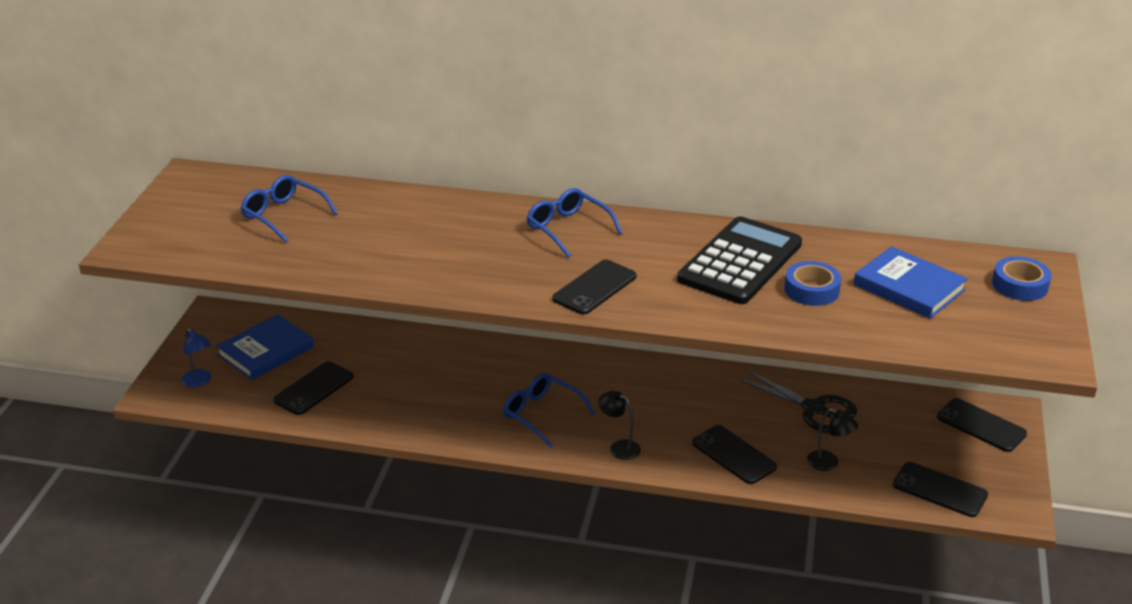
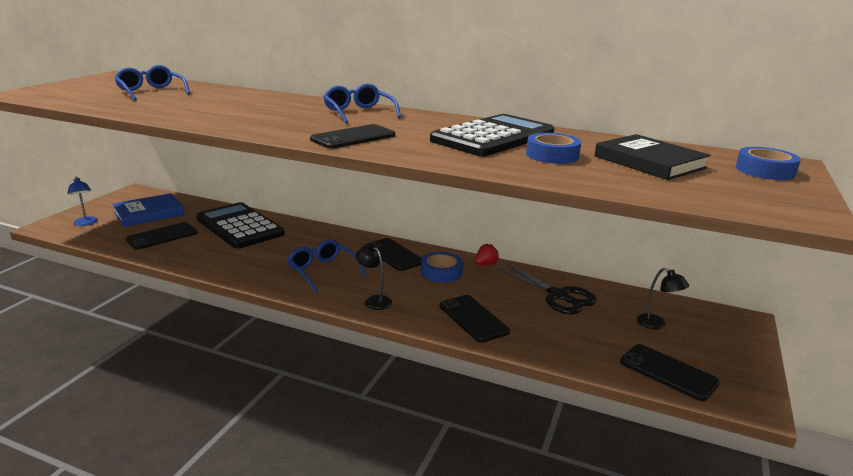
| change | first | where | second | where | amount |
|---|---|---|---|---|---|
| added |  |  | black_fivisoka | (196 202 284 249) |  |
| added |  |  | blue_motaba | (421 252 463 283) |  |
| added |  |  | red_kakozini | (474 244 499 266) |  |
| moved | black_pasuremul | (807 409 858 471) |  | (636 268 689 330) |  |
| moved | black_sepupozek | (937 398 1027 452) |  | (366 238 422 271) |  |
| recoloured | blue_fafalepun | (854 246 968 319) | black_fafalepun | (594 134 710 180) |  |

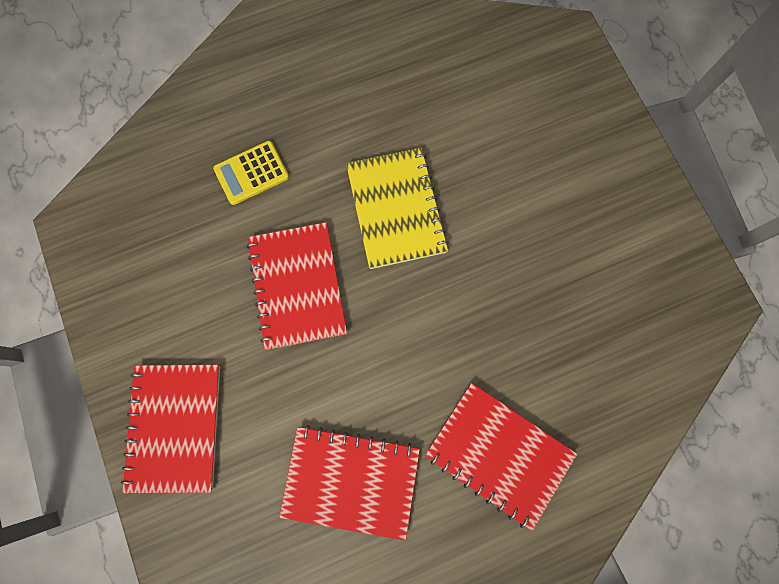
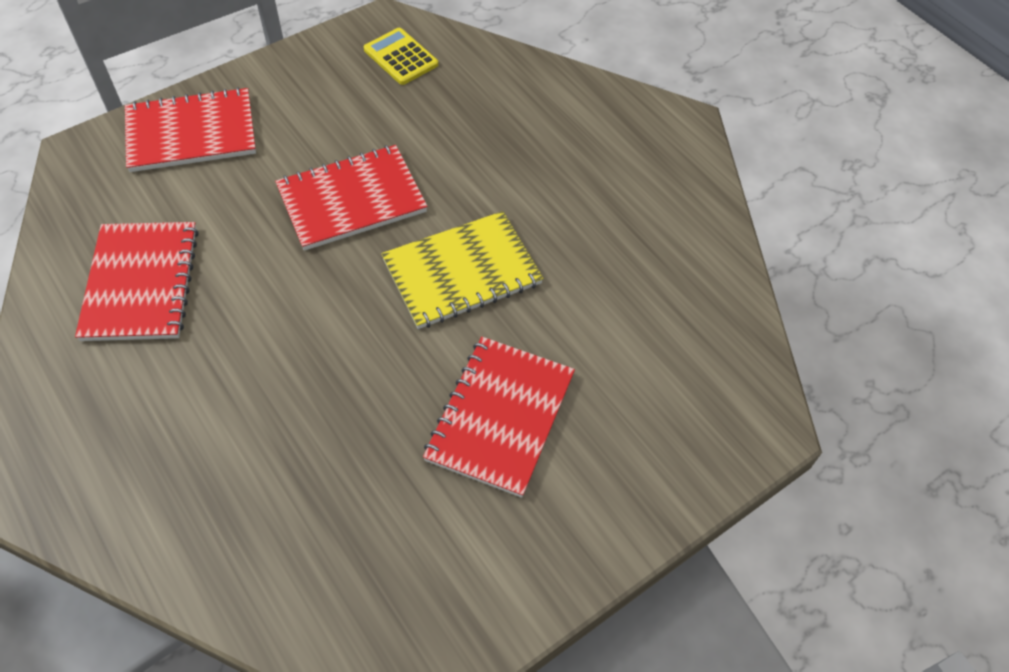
| change | first | where | second | where | amount |
|---|---|---|---|---|---|
| moved | yellow_fivisoka | (213 141 289 205) |  | (364 28 438 85) |  |
| moved | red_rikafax | (425 383 577 531) |  | (423 336 575 498) |  |

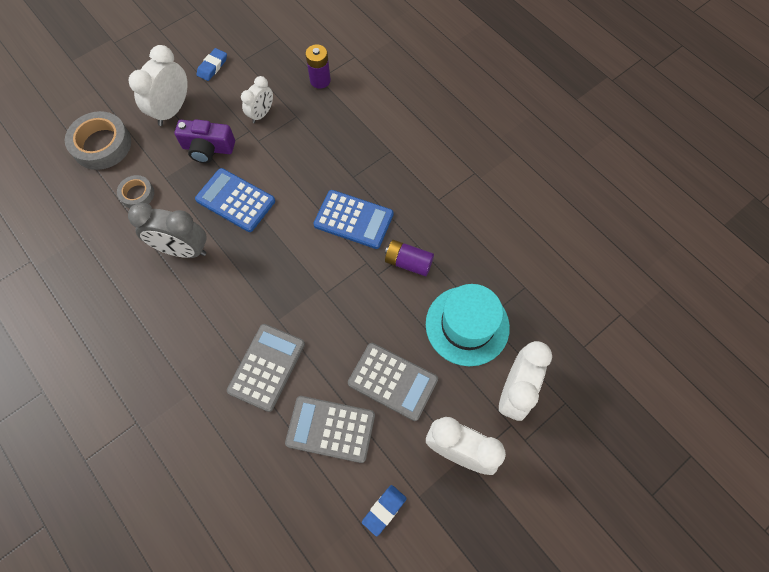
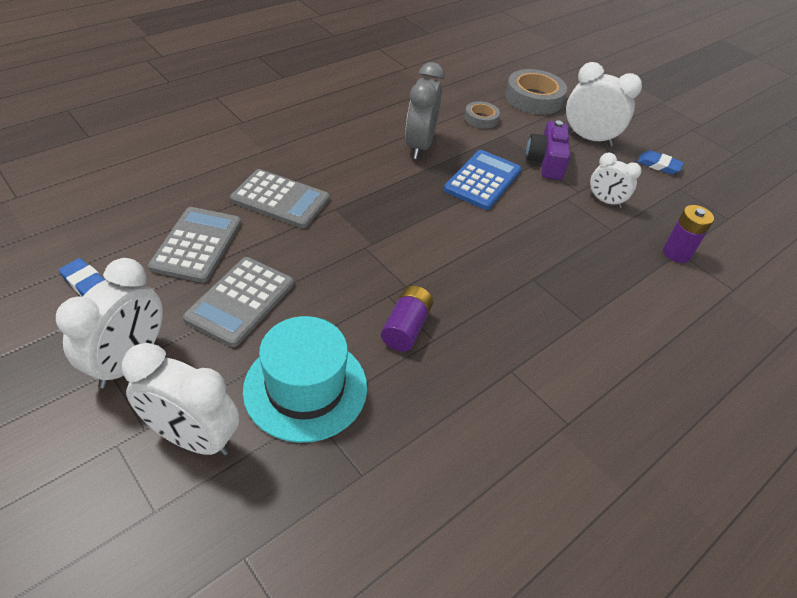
| change | first | where | second | where | amount |
|---|---|---|---|---|---|
| removed | blue_fivisoka | (313 190 394 249) |  |  |  |

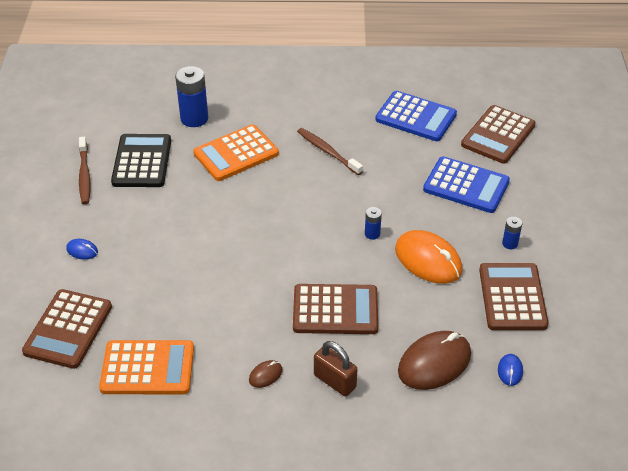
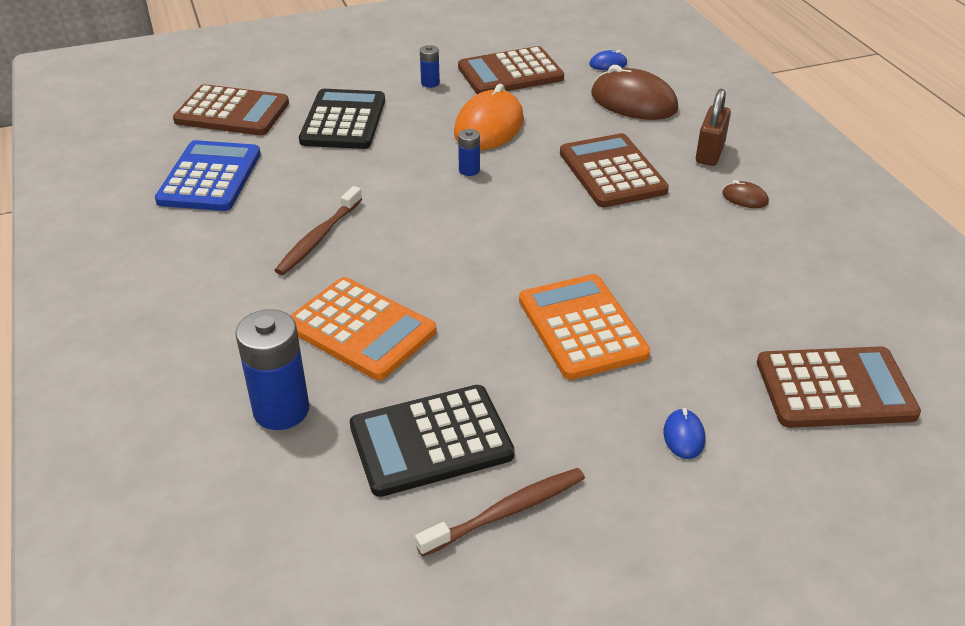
| change | first | where | second | where | amount |
|---|---|---|---|---|---|
| moved | orange_fivisoka | (99 340 194 394) |  | (519 274 650 380) |  |
| recoloured | blue_fivisoka | (423 156 510 213) | black_fivisoka | (299 89 385 149) |  |

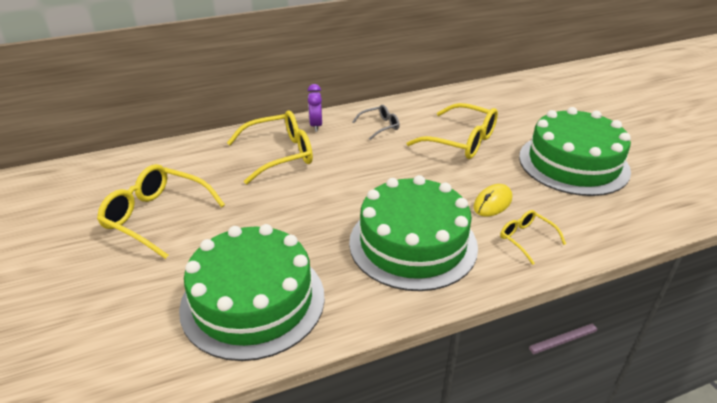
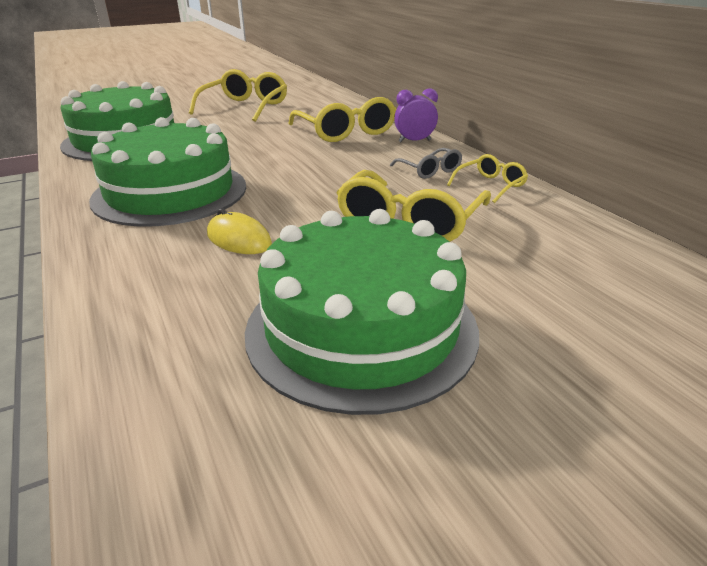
| change | first | where | second | where | amount |
|---|---|---|---|---|---|
| moved | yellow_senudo | (500 210 566 265) |  | (447 154 528 203) |  |

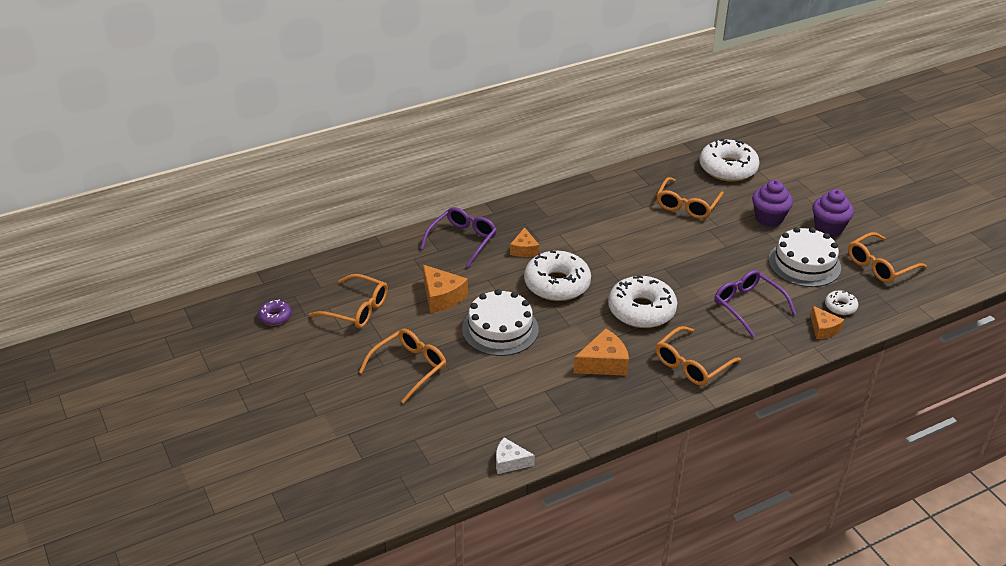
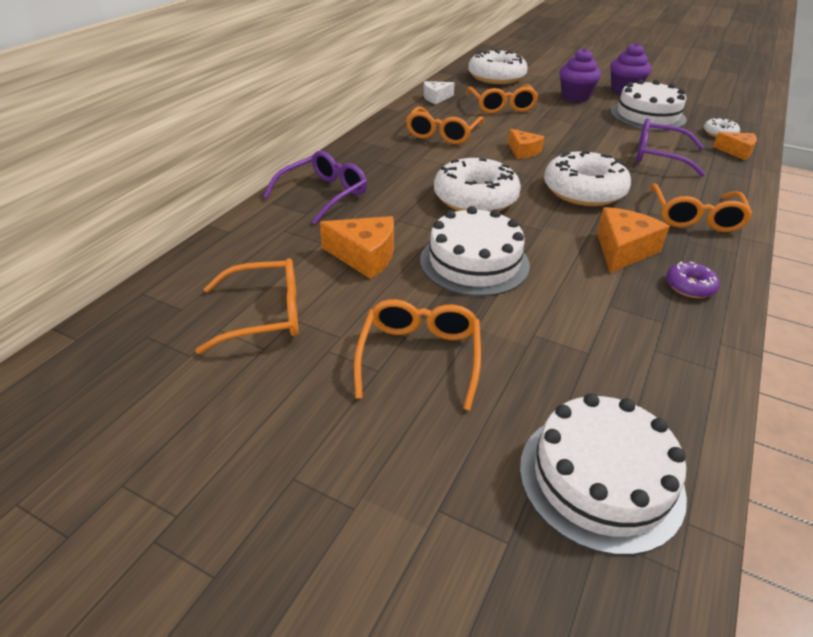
| change | first | where | second | where | amount |
|---|---|---|---|---|---|
| added |  |  | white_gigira | (520 393 687 555) |  |
| moved | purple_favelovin | (258 300 292 325) |  | (666 261 720 298) |  |
| moved | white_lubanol | (496 438 535 474) |  | (423 81 455 104) |  |
| moved | orange_lubanol | (510 227 539 257) |  | (508 129 544 159) |  |
| moved | orange_senudo | (848 232 927 283) |  | (406 106 484 144) |  |
| turned | purple_senudo | (420 207 497 268) |  | (263 151 367 225) | 45 degrees clockwise |

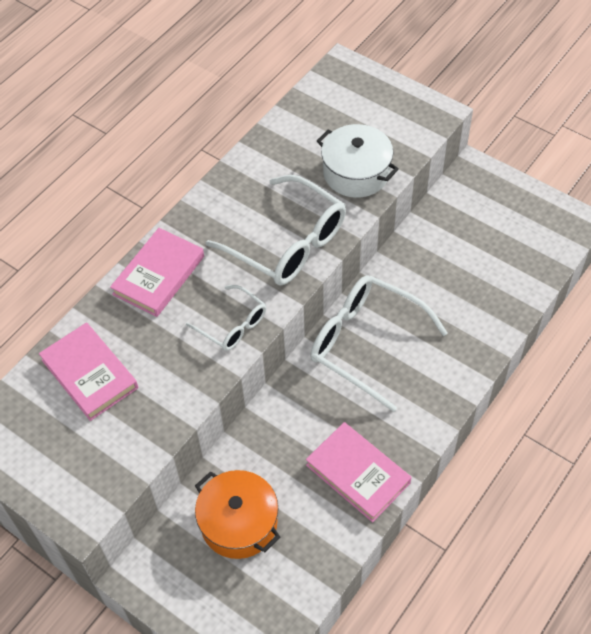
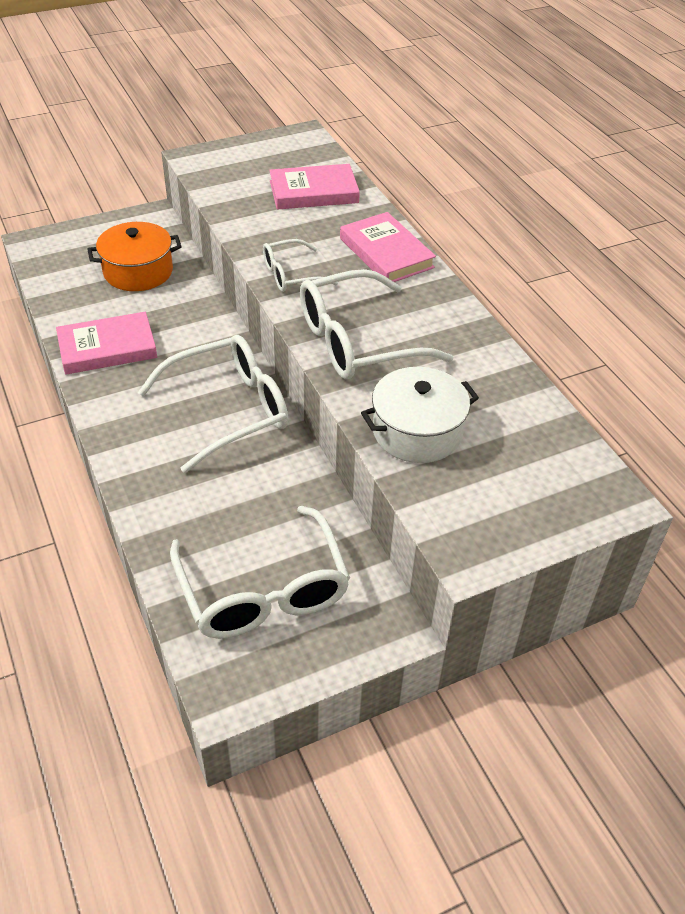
| change | first | where | second | where | amount |
|---|---|---|---|---|---|
| added |  |  | white_senudo | (170 506 350 639) |  |

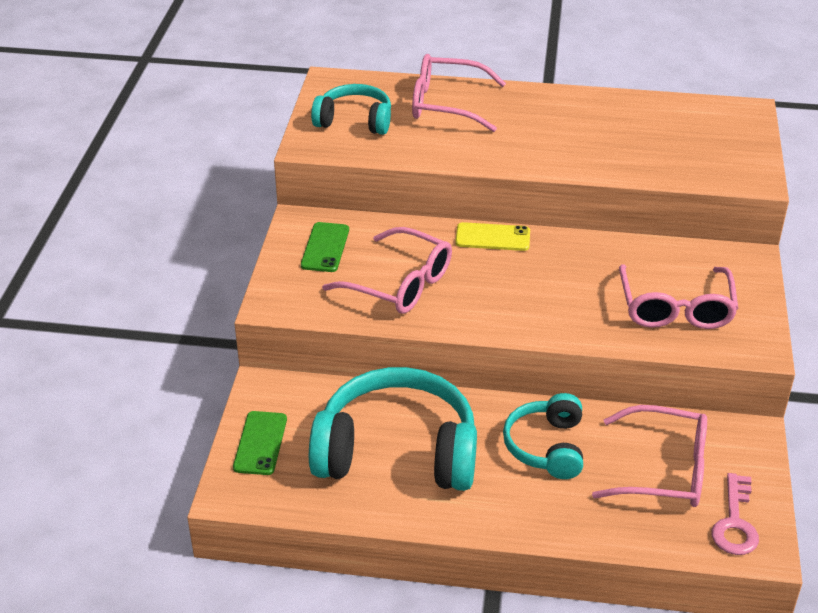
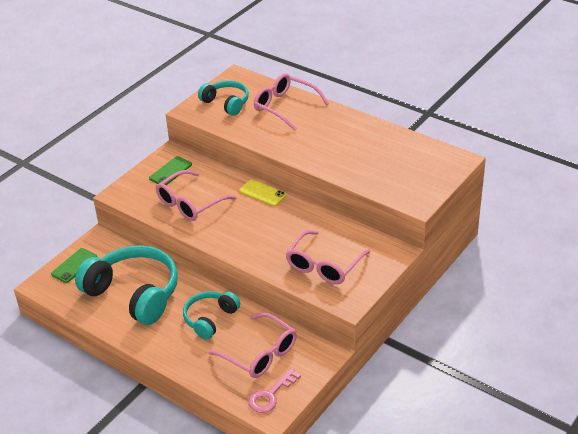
| change | first | where | second | where | amount |
|---|---|---|---|---|---|
| turned | pink_senudo | (322 227 452 314) |  | (156 170 236 221) | 75 degrees clockwise |

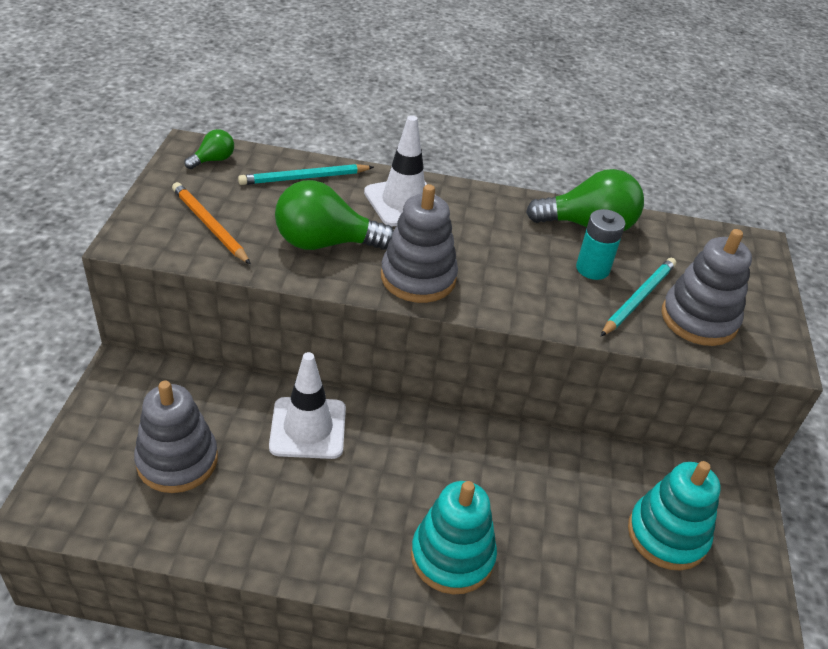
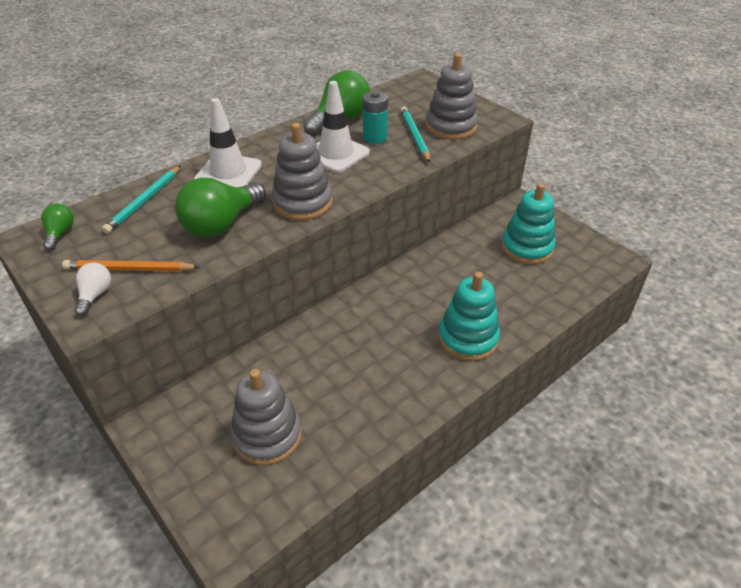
| change | first | where | second | where | amount |
|---|---|---|---|---|---|
| added |  |  | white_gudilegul | (75 263 111 316) |  |
| moved | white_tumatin | (269 352 346 459) |  | (316 81 370 173) |  |

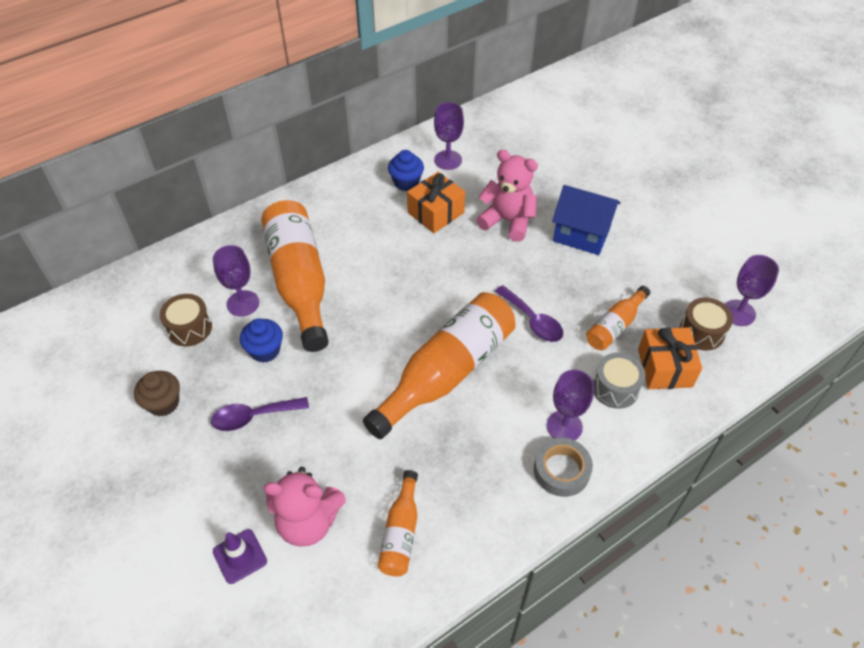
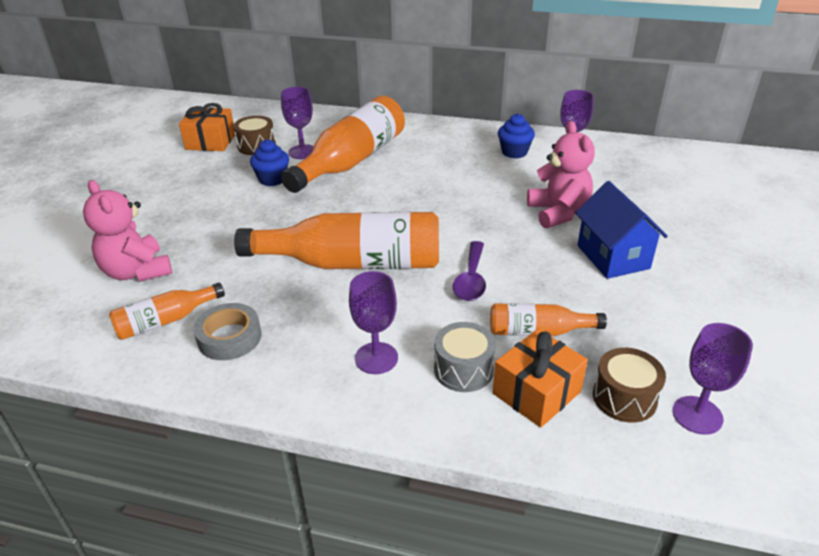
| change | first | where | second | where | amount |
|---|---|---|---|---|---|
| removed | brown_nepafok | (134 371 180 417) |  |  |  |
| removed | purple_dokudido | (211 397 309 431) |  |  |  |
| removed | purple_tumatin | (213 529 267 584) |  |  |  |
| moved | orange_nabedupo | (407 172 465 233) |  | (179 103 235 151) |  |
| moved | grey_motaba | (534 438 593 497) |  | (193 303 261 360) |  |

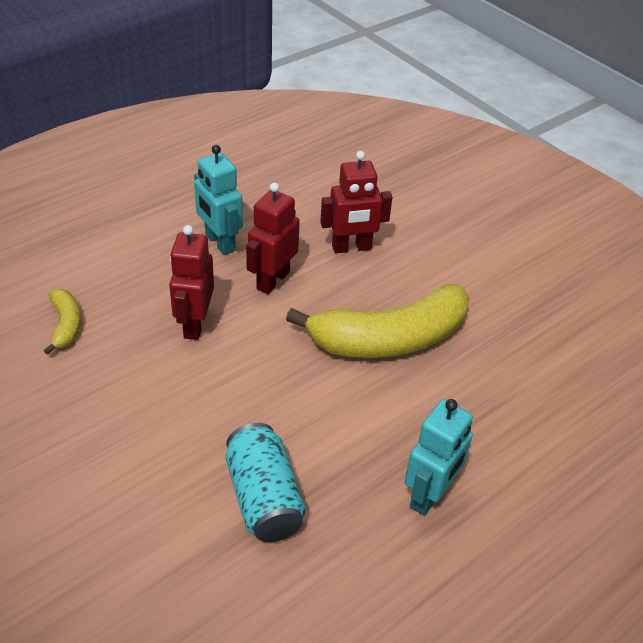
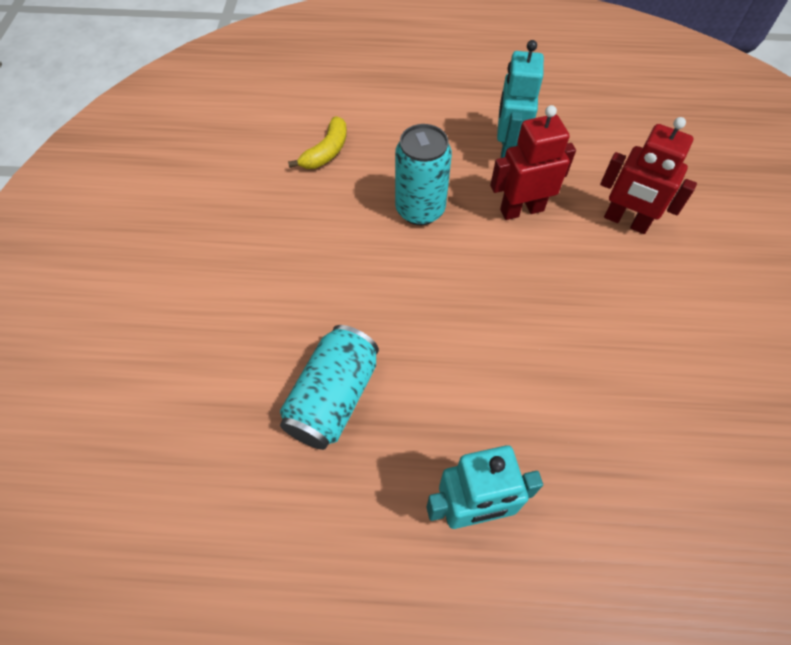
| change | first | where | second | where | amount |
|---|---|---|---|---|---|
| removed | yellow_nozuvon | (286 284 470 358) |  |  |  |
| replaced | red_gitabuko | (169 225 214 340) | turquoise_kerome | (395 124 452 225) |  |

